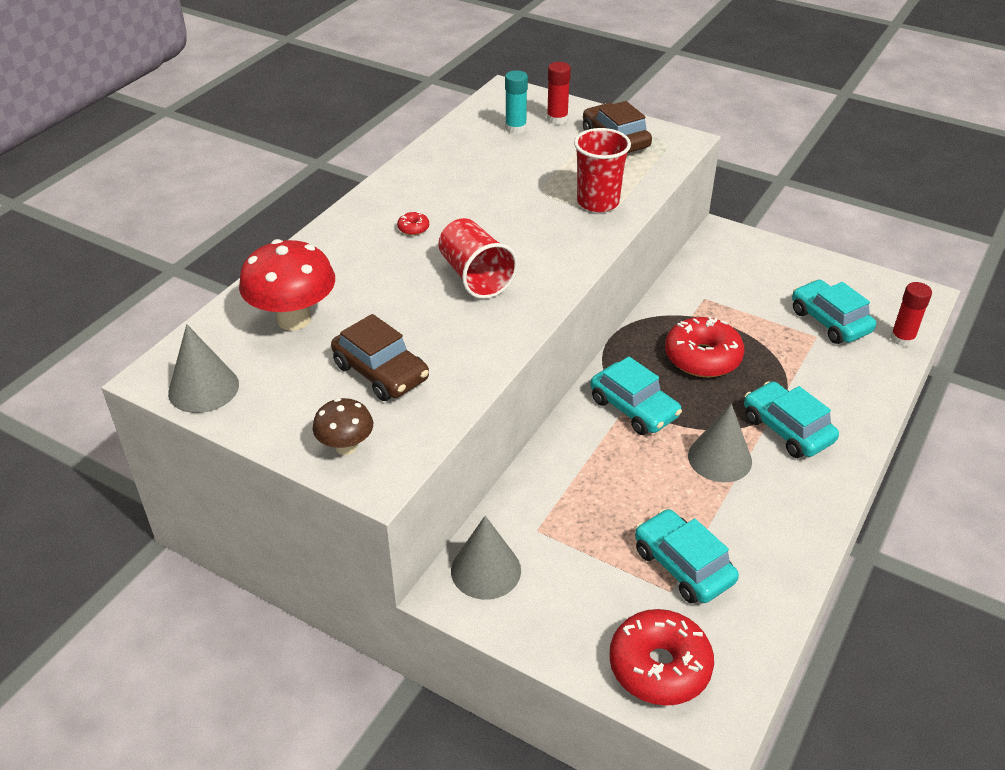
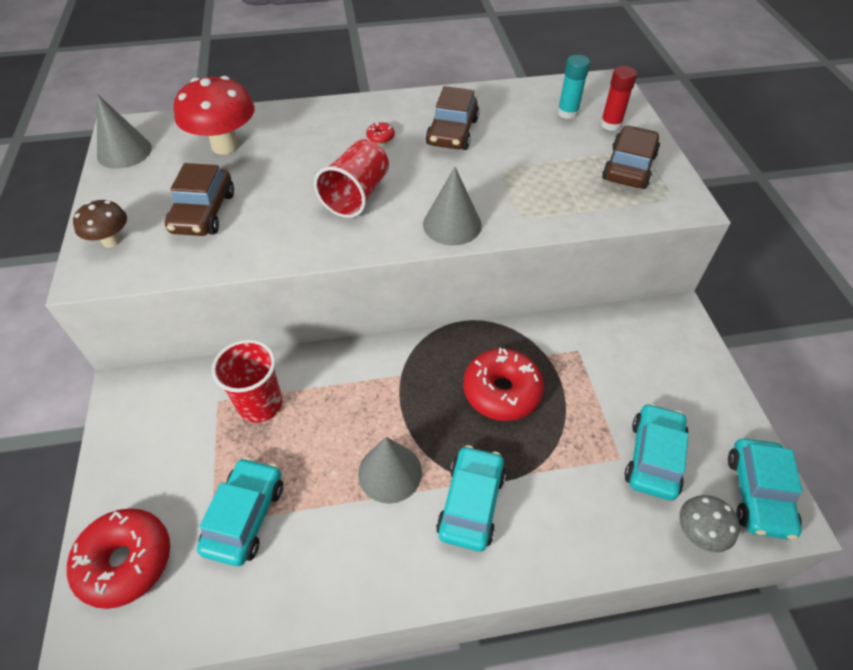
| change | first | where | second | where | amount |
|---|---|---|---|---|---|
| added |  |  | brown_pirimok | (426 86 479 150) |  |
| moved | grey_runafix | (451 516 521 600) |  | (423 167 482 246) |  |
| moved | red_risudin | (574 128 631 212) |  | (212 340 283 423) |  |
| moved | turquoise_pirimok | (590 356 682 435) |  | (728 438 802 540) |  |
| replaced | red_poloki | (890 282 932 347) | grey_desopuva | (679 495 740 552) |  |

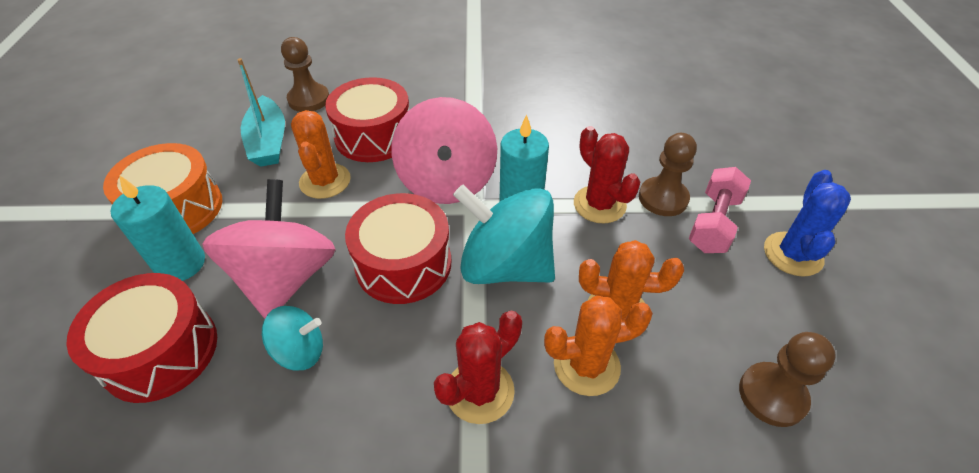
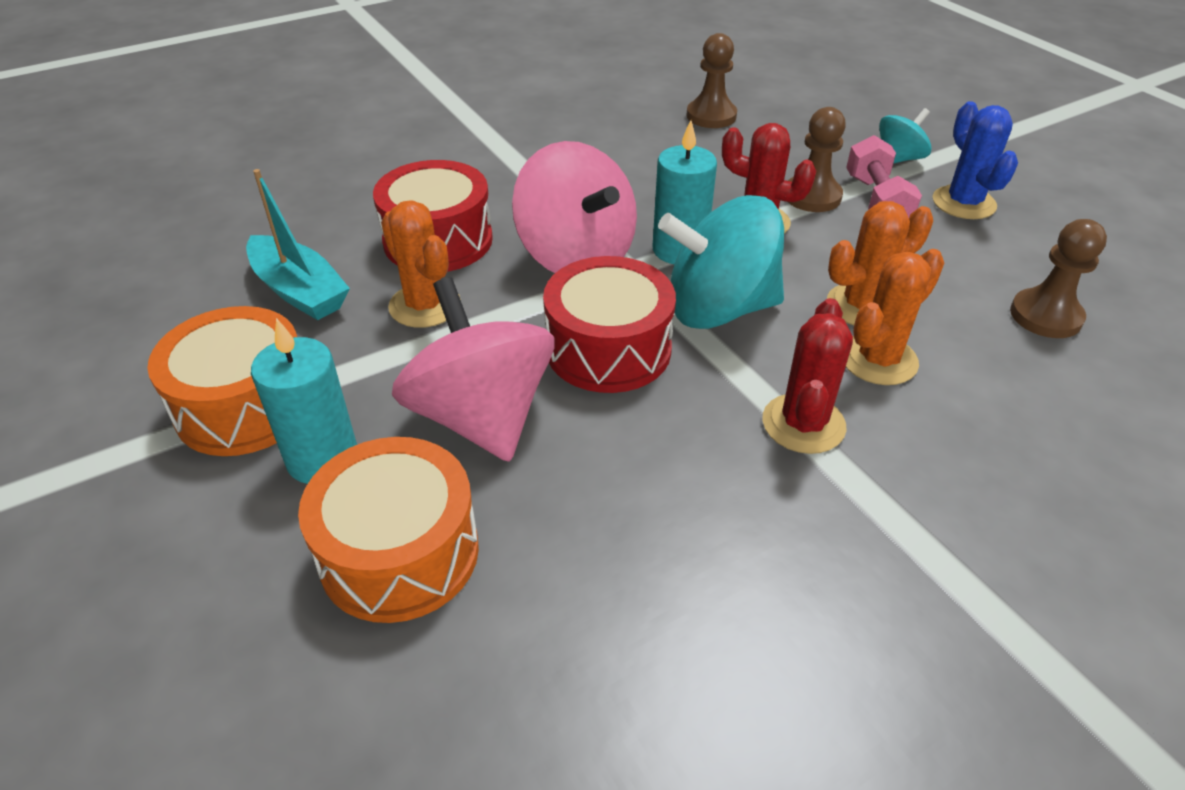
| change | first | where | second | where | amount |
|---|---|---|---|---|---|
| moved | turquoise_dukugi | (262 306 323 371) |  | (879 108 932 164) |  |
| moved | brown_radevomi | (281 37 329 112) |  | (686 33 737 128) |  |
| recoloured | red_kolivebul | (66 273 217 403) | orange_kolivebul | (298 437 479 623) |  |

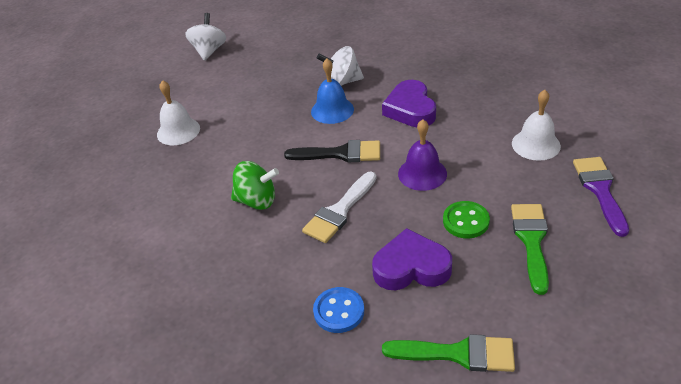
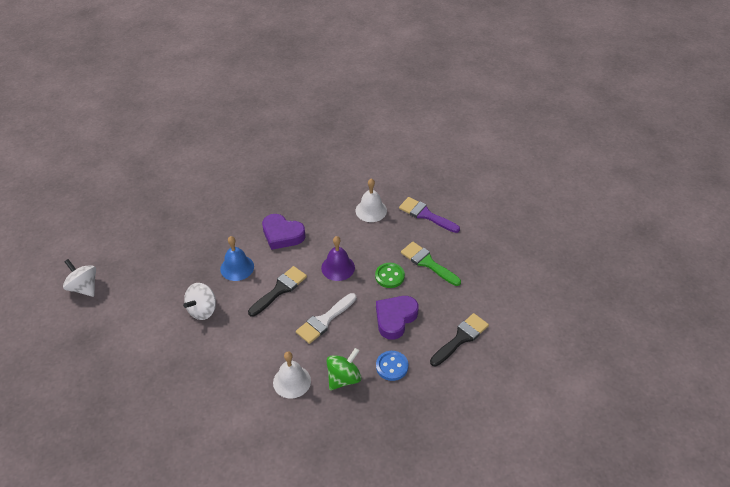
| change | first | where | second | where | amount |
|---|---|---|---|---|---|
| moved | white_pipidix | (157 80 200 145) |  | (273 352 311 399) |  |
| moved | green_dukugi | (231 161 279 210) |  | (327 348 362 390) |  |
| moved | white_dukugi | (317 46 364 86) |  | (183 283 216 320) |  |
| recoloured | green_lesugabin | (382 334 515 372) | black_lesugabin | (430 313 489 366) |  |
| turned | white_lesugabin | (302 172 377 243) |  | (296 293 356 344) | 60 degrees clockwise |

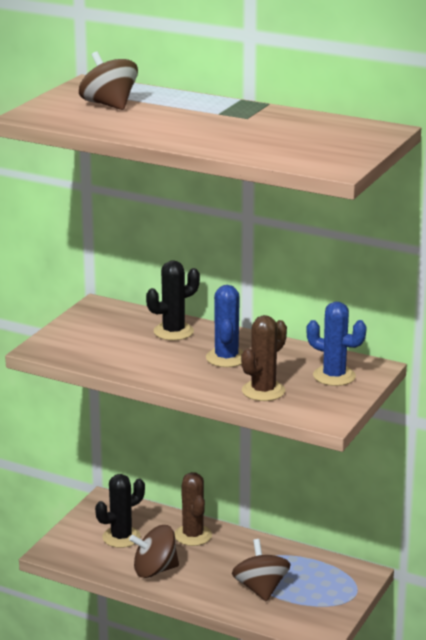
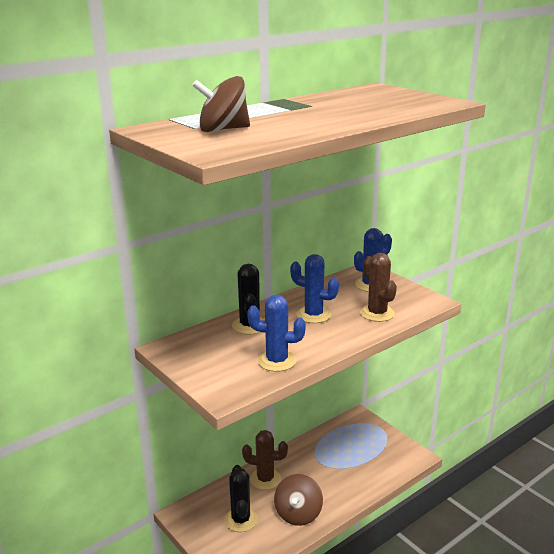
| change | first | where | second | where | amount |
|---|---|---|---|---|---|
| removed | brown_dukugi | (232 539 291 602) |  |  |  |
| added |  |  | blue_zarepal | (247 295 306 372) |  |

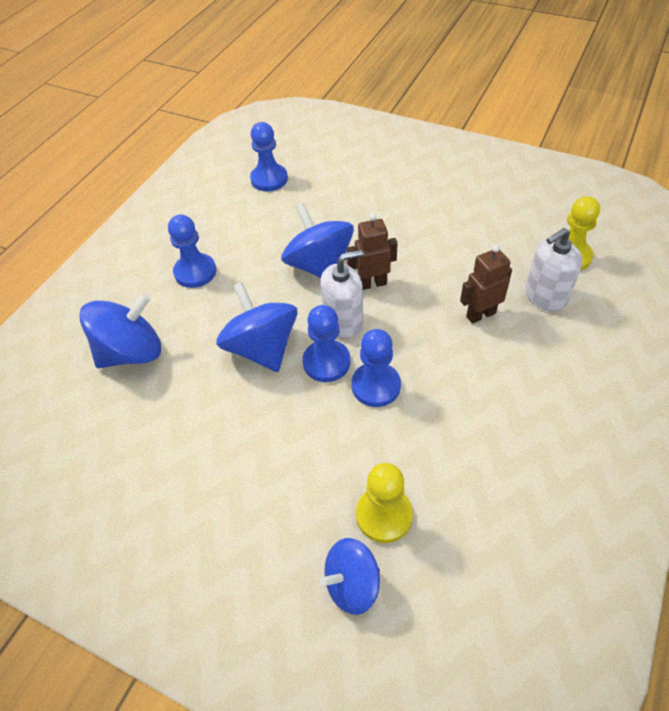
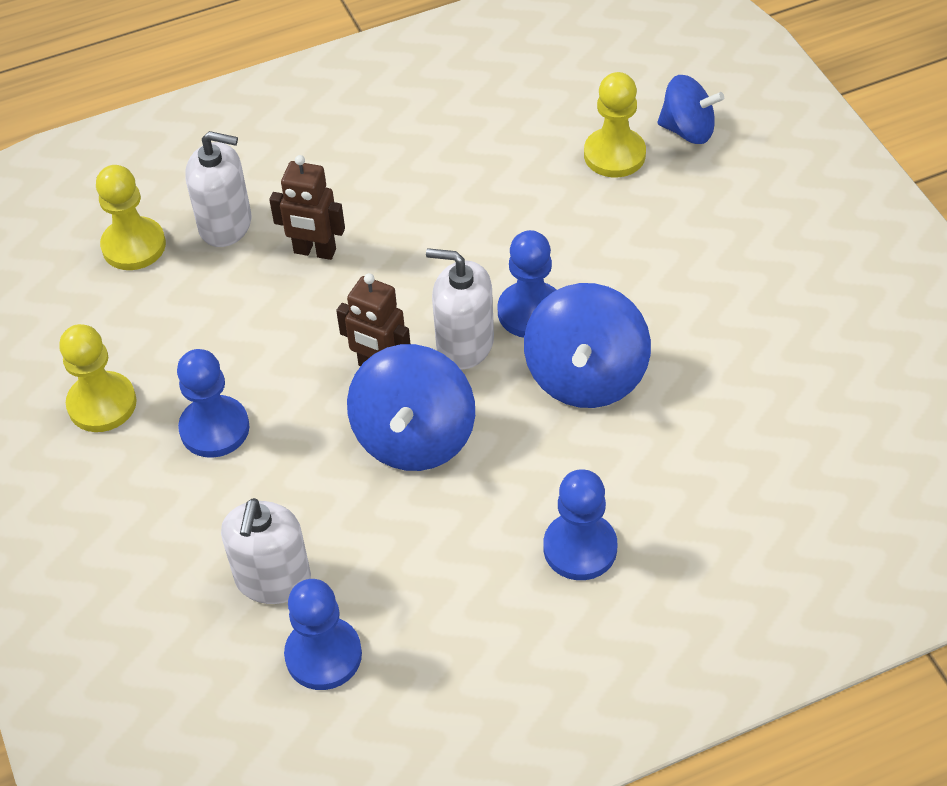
| change | first | where | second | where | amount |
|---|---|---|---|---|---|
| removed | blue_dukugi | (79 293 161 368) |  |  |  |
| added |  |  | yellow_radevomi | (59 324 137 432) |  |
| added |  |  | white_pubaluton | (221 498 311 604) |  |
| moved | blue_radevomi | (352 329 401 407) |  | (177 349 249 458) |  |

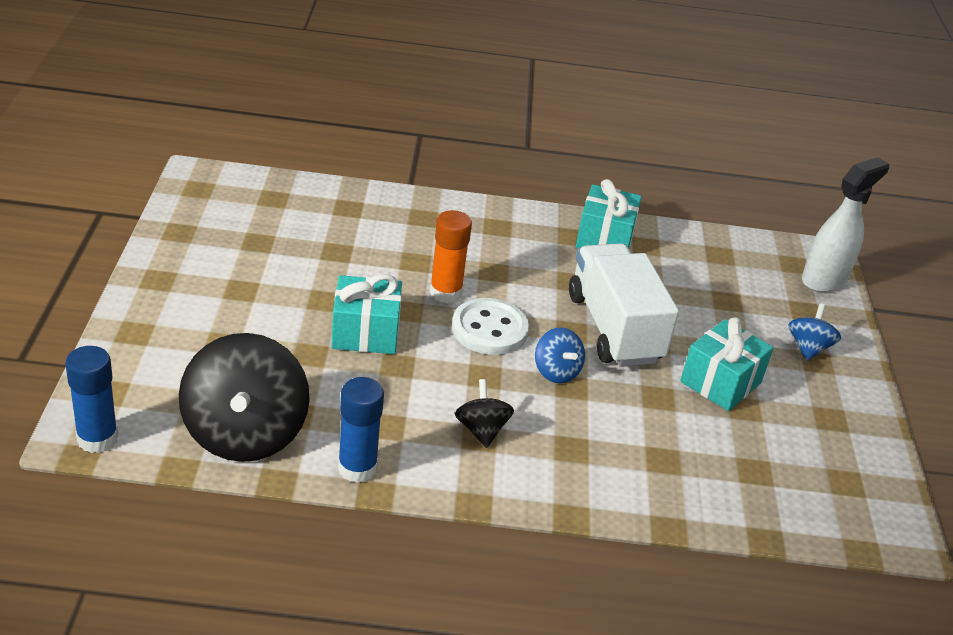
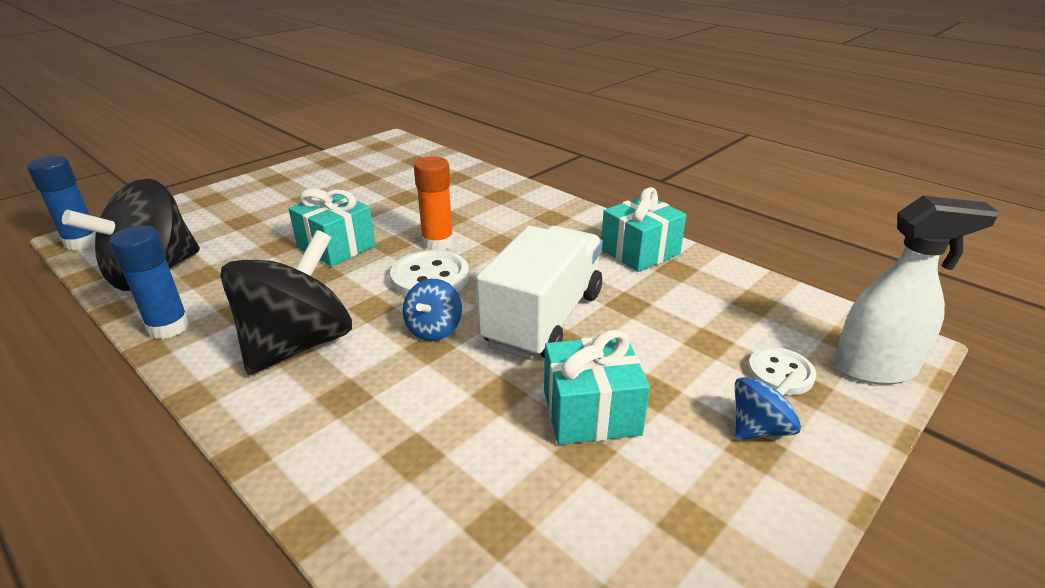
| change | first | where | second | where | amount |
|---|---|---|---|---|---|
| added |  |  | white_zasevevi | (748 347 816 395) |  |
| resized | black_dukugi | (455 379 514 448) |  | (220 230 352 375) | x2.06 |

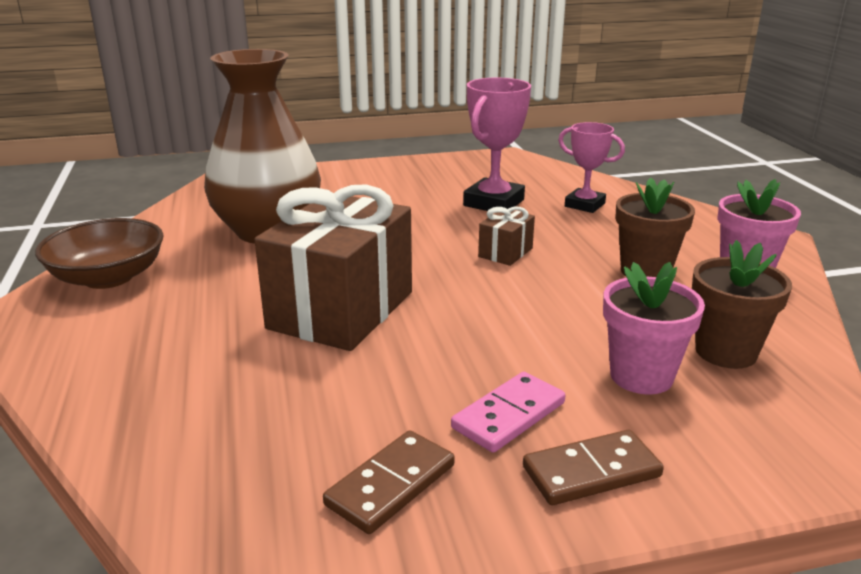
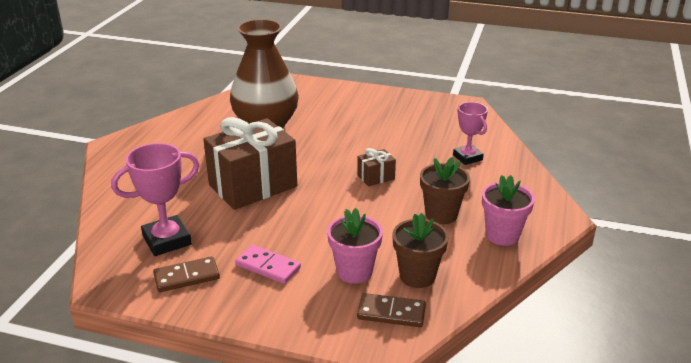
| change | first | where | second | where | amount |
|---|---|---|---|---|---|
| removed | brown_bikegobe | (35 218 164 289) |  |  |  |
| moved | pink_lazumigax | (463 78 531 211) |  | (111 143 199 256) |  |
| moved | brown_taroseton | (523 430 664 505) |  | (357 293 426 327) |  |
| turned | pink_taroseton | (451 372 565 453) |  | (235 245 301 284) | 45 degrees clockwise |

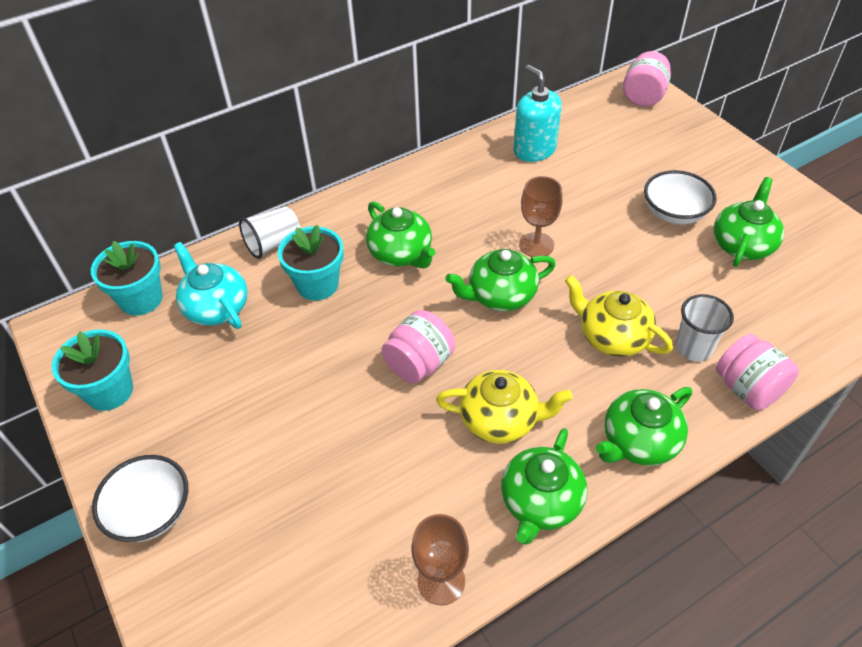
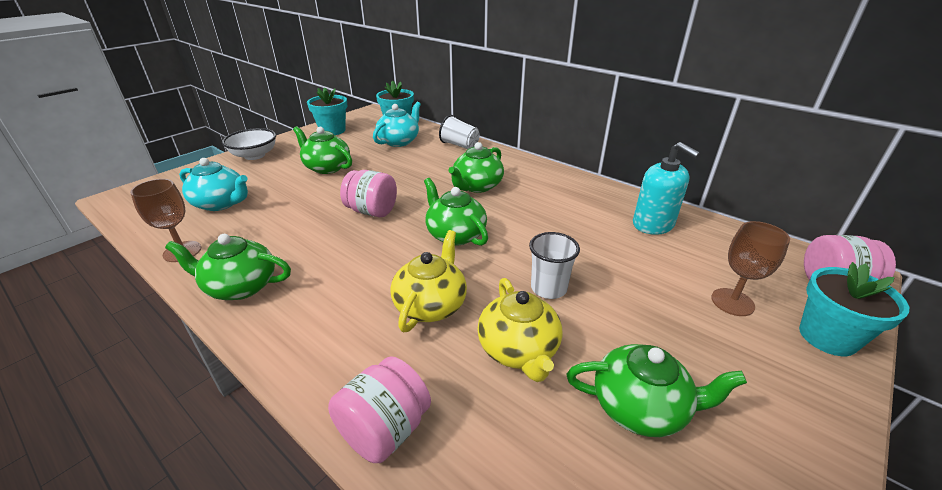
| change | first | where | second | where | amount |
|---|---|---|---|---|---|
| removed | white_bikegobe | (644 170 716 224) |  |  |  |
| added |  |  | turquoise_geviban | (179 158 248 211) |  |
| moved | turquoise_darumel | (278 225 344 301) |  | (799 262 909 356) |  |
| moved | yellow_geviban | (436 370 573 444) |  | (477 278 563 382) |  |
| moved | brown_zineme | (519 176 562 257) |  | (711 221 790 316) |  |
| moved | green_geviban | (596 387 692 466) |  | (293 126 352 174) |  |
| moved | white_risudin | (675 294 734 362) |  | (529 232 580 299) |  |
| turned | turquoise_pubaluton | (513 65 562 162) |  | (633 142 700 235) | 105 degrees clockwise |

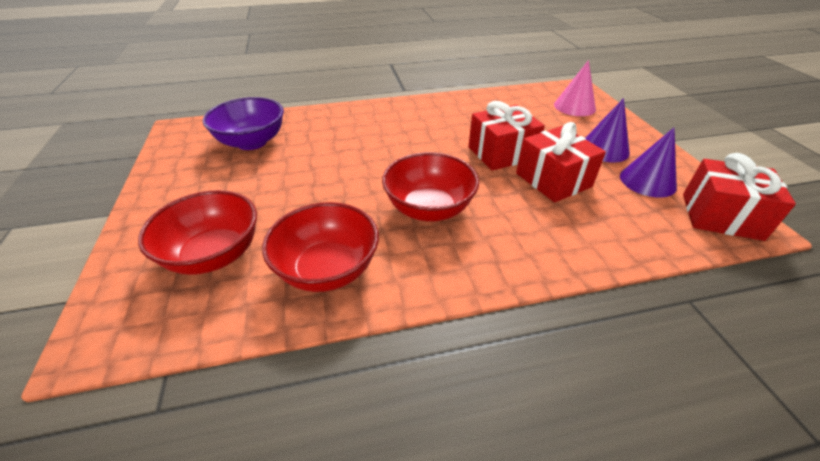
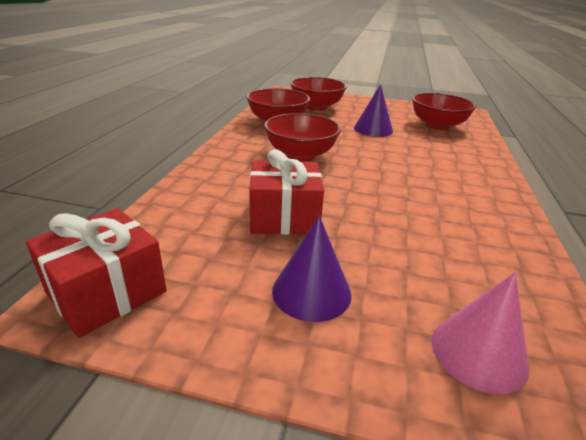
| change | first | where | second | where | amount |
|---|---|---|---|---|---|
| removed | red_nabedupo | (468 101 545 171) |  |  |  |
| moved | purple_runafix | (620 128 677 198) |  | (354 84 393 137) |  |
| recoloured | purple_bikegobe | (203 97 284 150) | red_bikegobe | (412 93 476 130) |  |

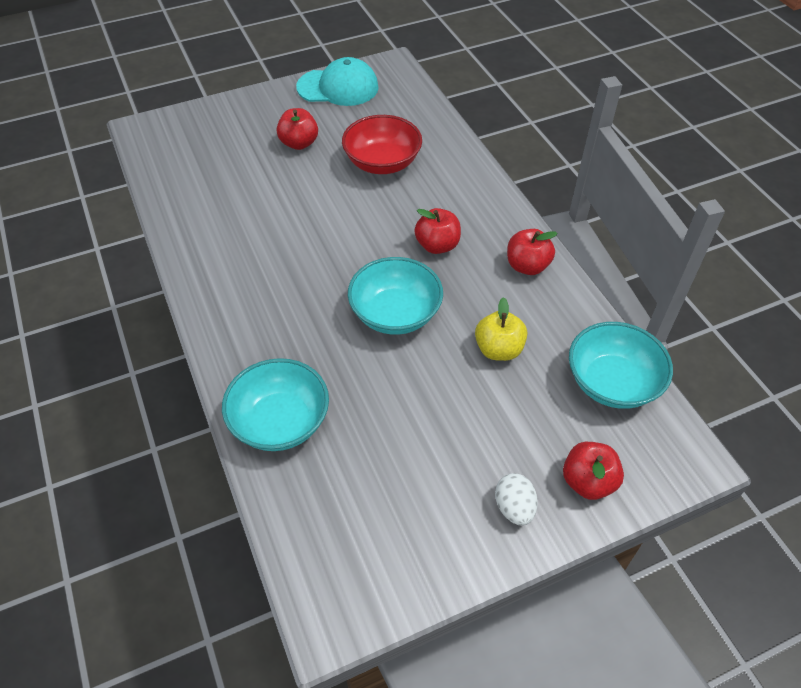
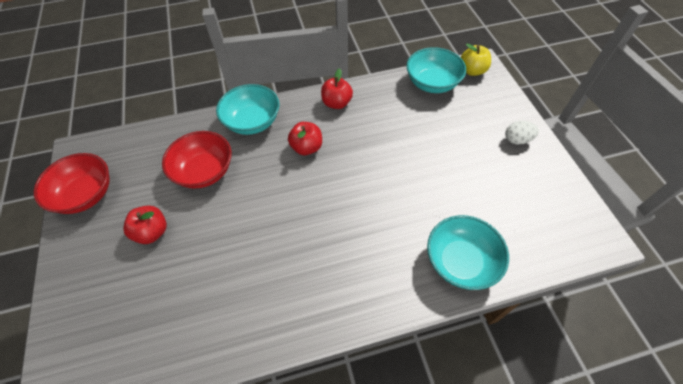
| change | first | where | second | where | amount |
|---|---|---|---|---|---|
| removed | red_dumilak | (563 442 624 500) |  |  |  |
| moved | turquoise_bikegobe | (348 257 443 335) |  | (216 84 279 135) |  |
| moved | yellow_dumilak | (475 297 527 361) |  | (461 43 491 76) |  |
| replaced | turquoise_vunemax | (296 57 379 106) | red_bikegobe | (34 153 110 214) |  |

